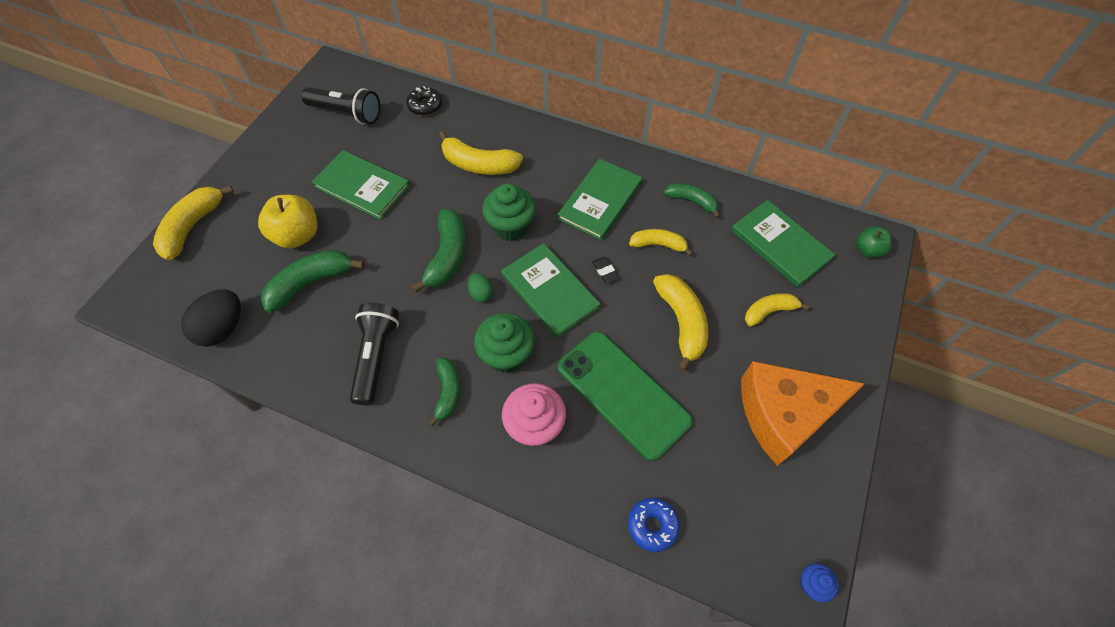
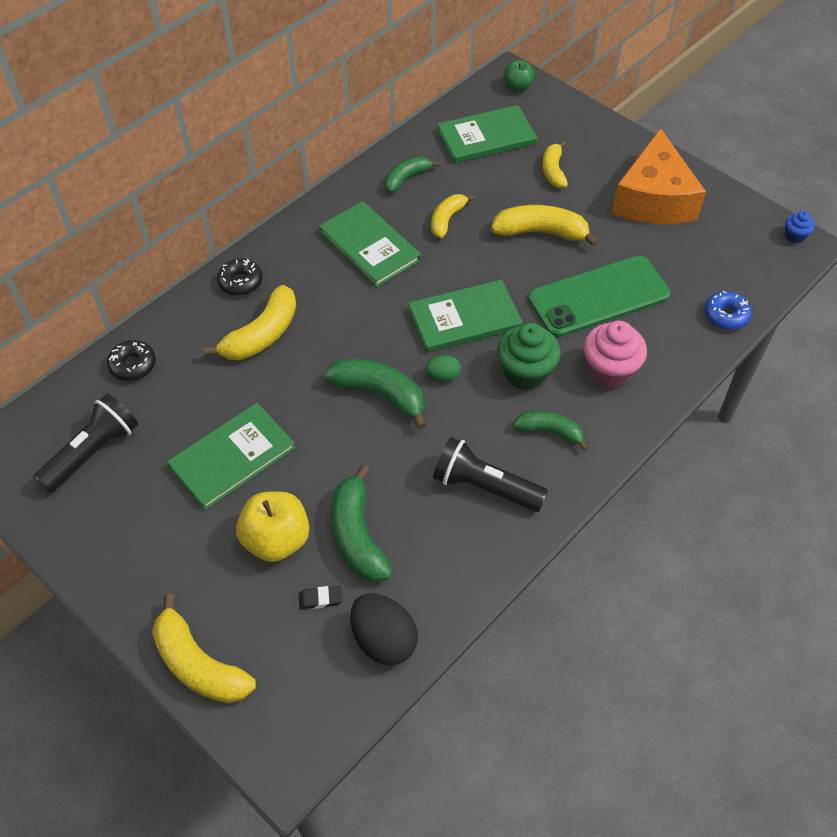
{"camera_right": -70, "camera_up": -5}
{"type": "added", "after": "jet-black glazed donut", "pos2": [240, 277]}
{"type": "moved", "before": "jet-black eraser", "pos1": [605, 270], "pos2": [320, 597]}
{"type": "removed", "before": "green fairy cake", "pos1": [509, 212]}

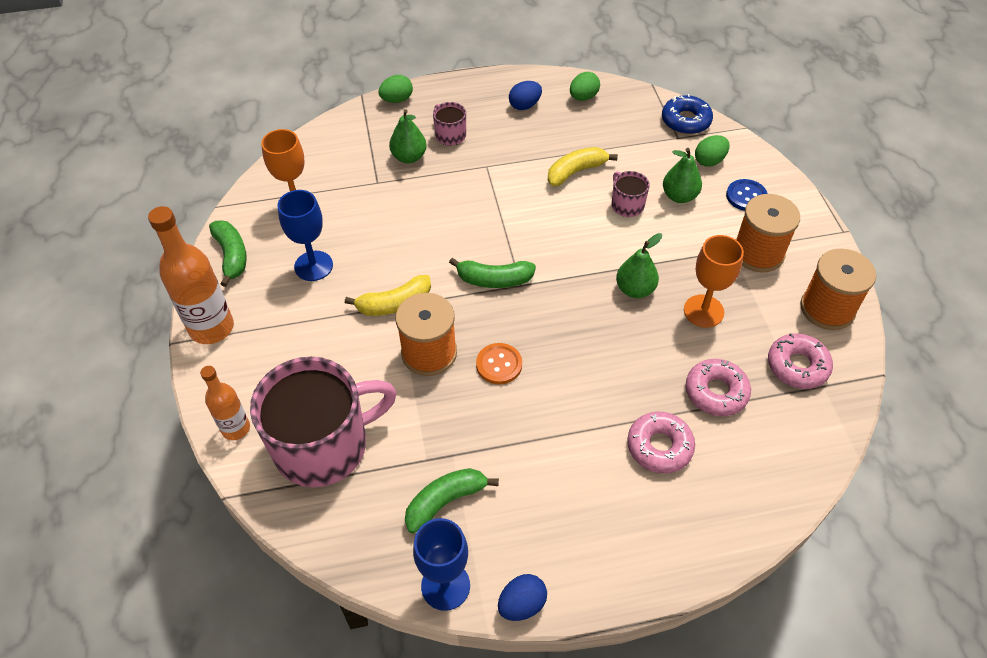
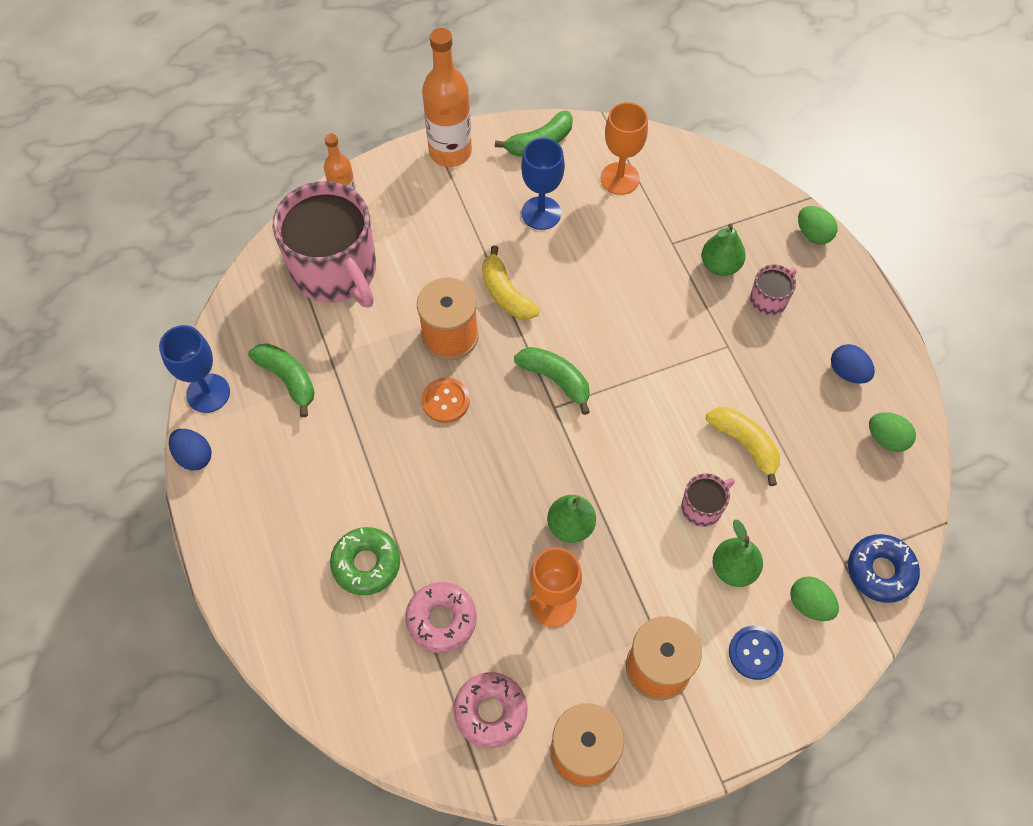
{"camera_right": 80, "camera_up": 10}
{"type": "recoloured", "before": "pink glazed donut", "after": "green glazed donut", "pos1": [661, 442], "pos2": [365, 561]}
{"type": "turned", "before": "green banana fruit", "pos1": [492, 273], "pos2": [552, 381], "turn": 135}

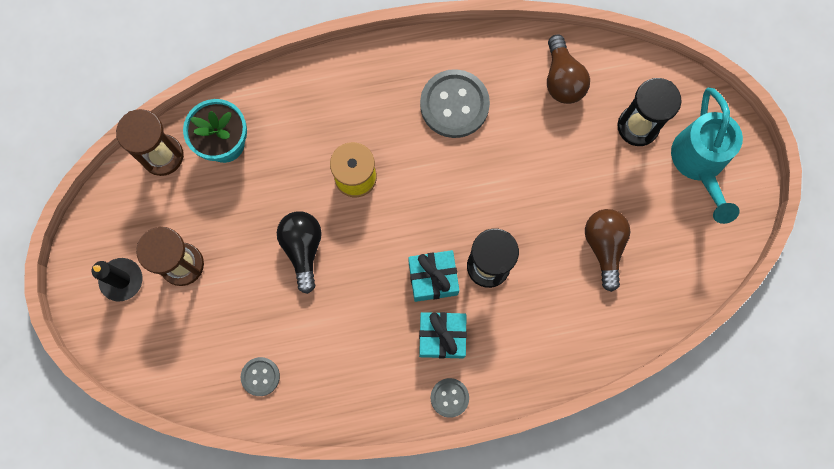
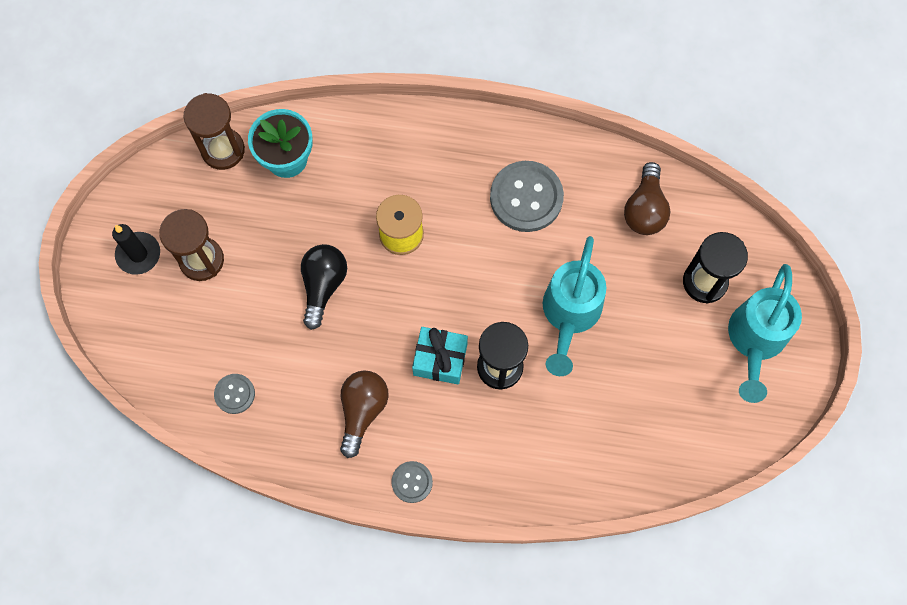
{"camera_right": 20, "camera_up": -5}
{"type": "moved", "before": "russet bulb", "pos1": [607, 250], "pos2": [364, 414]}
{"type": "added", "after": "turquoise sprinkling can", "pos2": [574, 306]}
{"type": "removed", "before": "turquoise present", "pos1": [443, 335]}

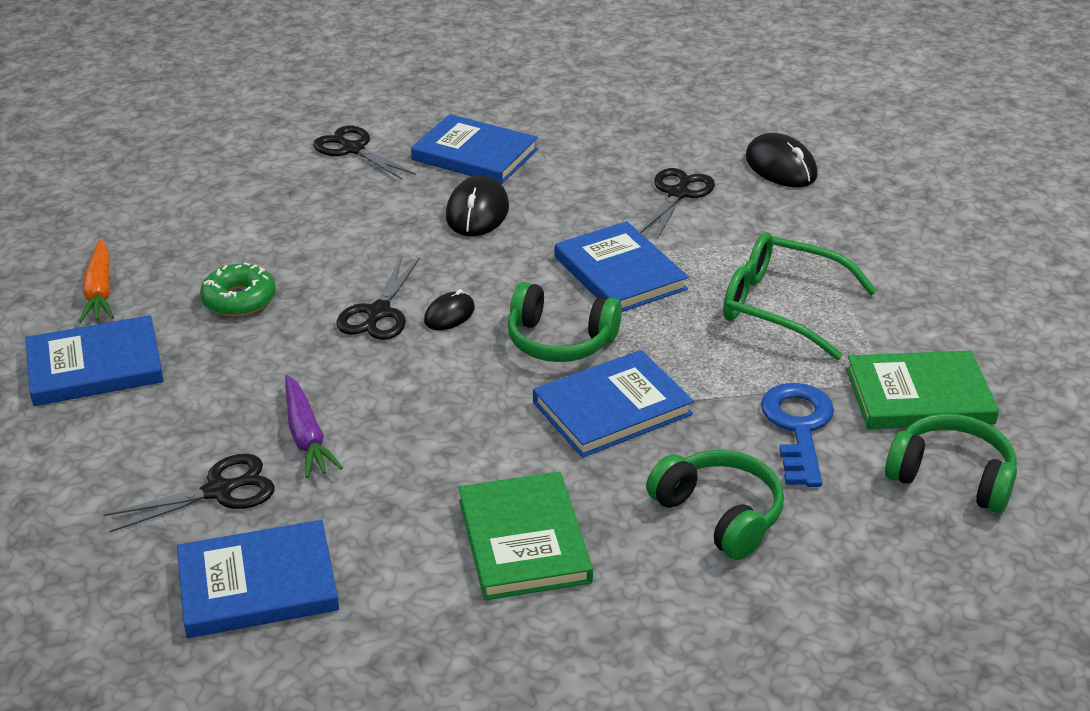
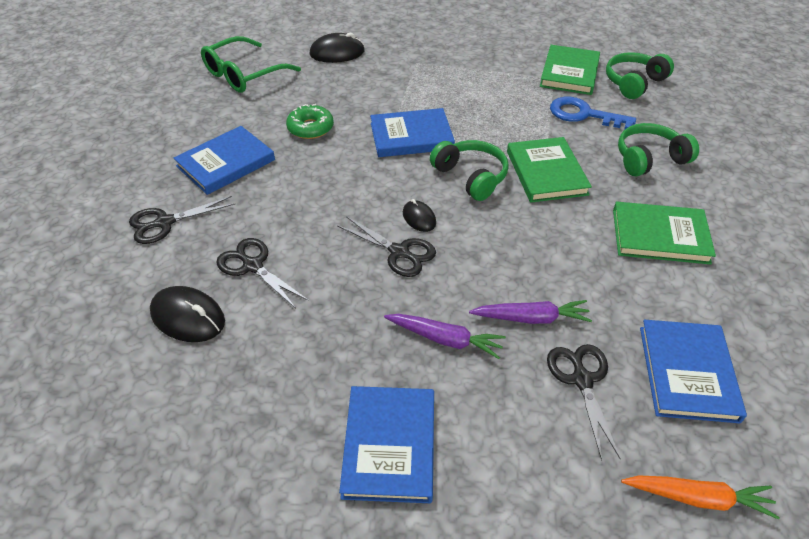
{"camera_right": -70, "camera_up": 10}
{"type": "moved", "before": "jet-black mouse", "pos1": [477, 205], "pos2": [187, 314]}
{"type": "moved", "before": "green eyeglasses", "pos1": [800, 296], "pos2": [251, 64]}
{"type": "moved", "before": "jet-black scissors", "pos1": [677, 203], "pos2": [262, 273]}
{"type": "moved", "before": "green glazed donut", "pos1": [238, 289], "pos2": [310, 121]}
{"type": "added", "after": "royal purple toy carrot", "pos2": [445, 336]}
{"type": "turned", "before": "green headphones", "pos1": [565, 322], "pos2": [469, 170], "turn": -75}
{"type": "recoloured", "before": "cobalt book", "after": "green book", "pos1": [613, 404], "pos2": [549, 170]}
{"type": "moved", "before": "orange toy carrot", "pos1": [96, 280], "pos2": [700, 497]}

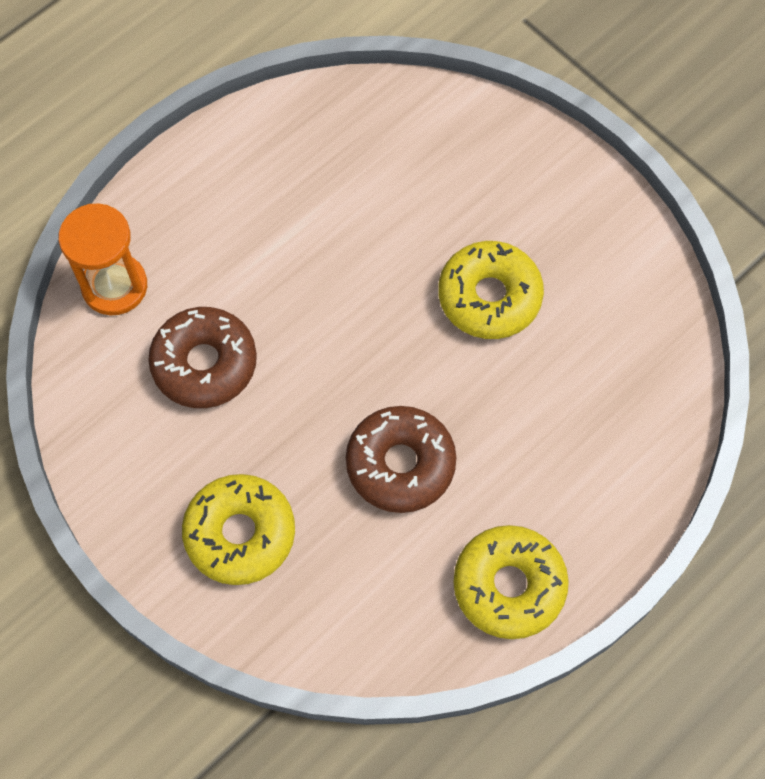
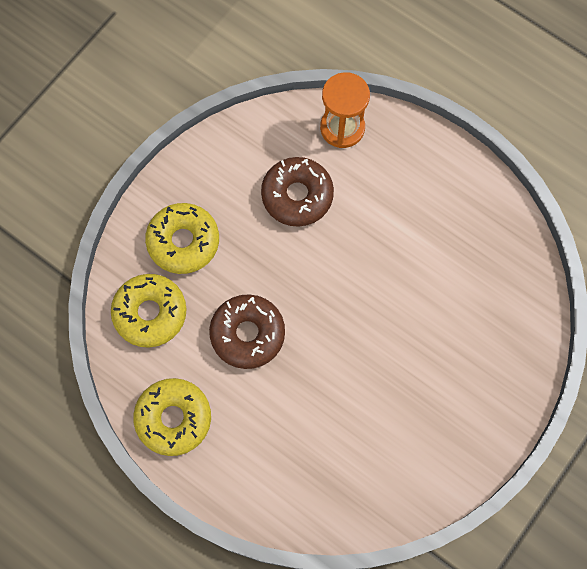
{"camera_right": 80, "camera_up": 5}
{"type": "moved", "before": "golden glazed donut", "pos1": [491, 290], "pos2": [149, 311]}

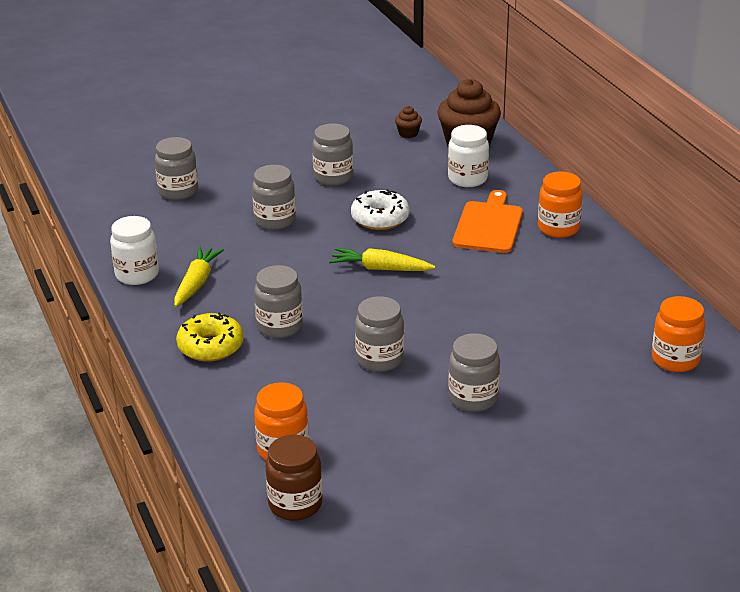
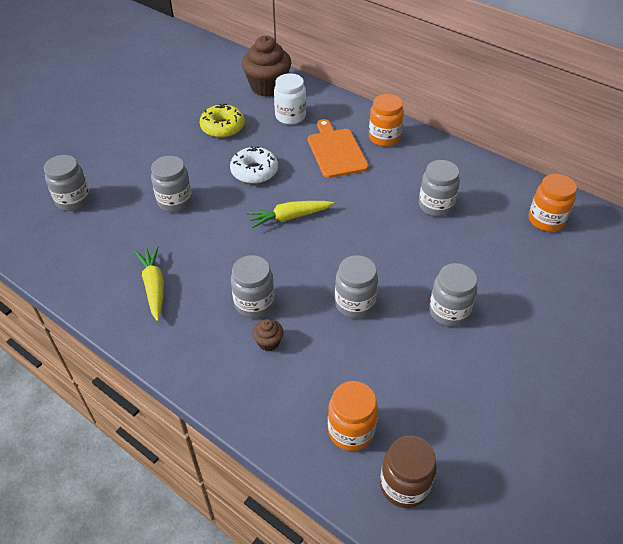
{"camera_right": -30, "camera_up": 15}
{"type": "moved", "before": "golden glazed donut", "pos1": [210, 337], "pos2": [222, 121]}
{"type": "moved", "before": "russet fairy cake", "pos1": [408, 122], "pos2": [268, 335]}
{"type": "moved", "before": "ash-grey jam jar", "pos1": [332, 155], "pos2": [439, 188]}
{"type": "removed", "before": "pure white jam jar", "pos1": [134, 250]}

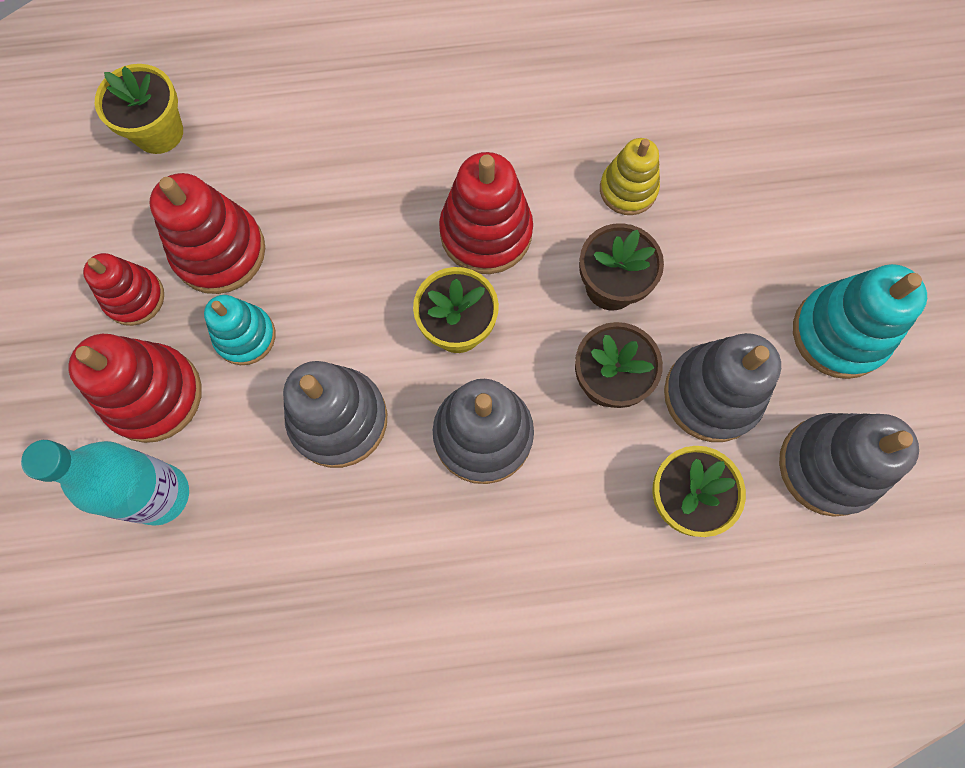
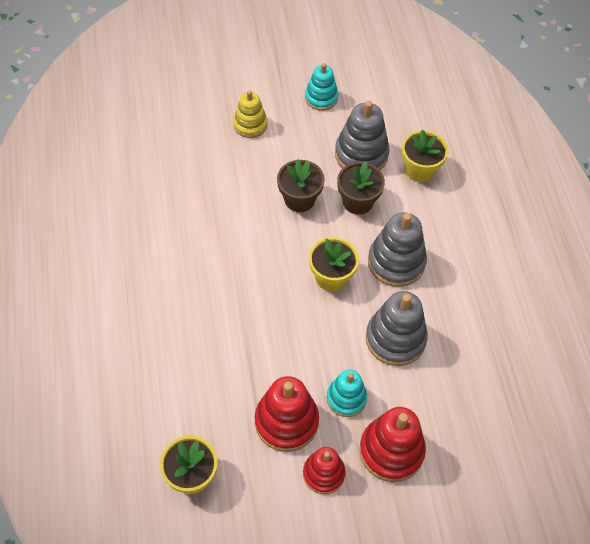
{"camera_right": -95, "camera_up": -15}
{"type": "moved", "before": "golden stacking rings", "pos1": [630, 176], "pos2": [250, 114]}
{"type": "resized", "before": "turquoise stacking rings", "pos1": [860, 321], "pos2": [321, 87], "scale": 0.64}
{"type": "removed", "before": "turquoise bottle", "pos1": [105, 483]}
{"type": "removed", "before": "scarlet stacking rings", "pos1": [486, 213]}
{"type": "removed", "before": "ash-grey stacking rings", "pos1": [849, 465]}

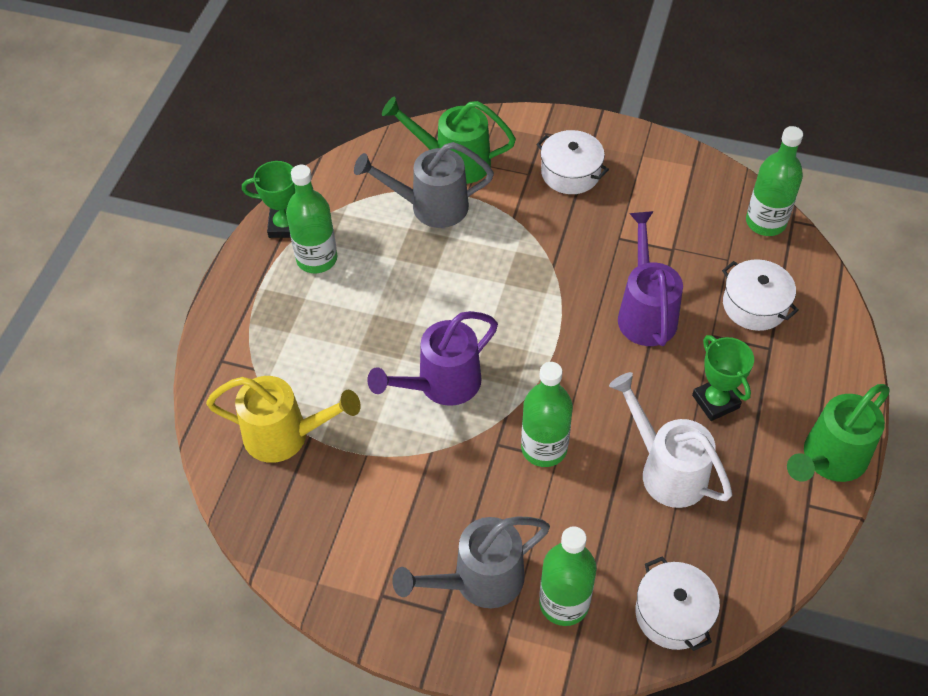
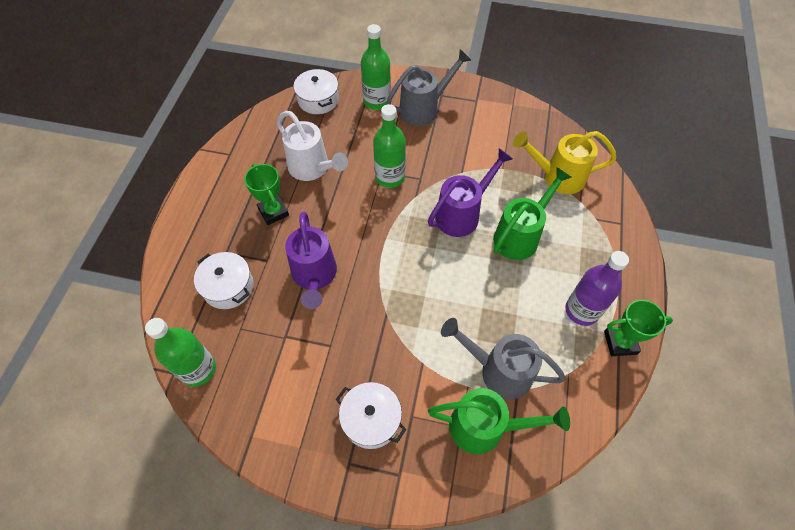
{"camera_right": 175, "camera_up": 5}
{"type": "turned", "before": "ash-grey sprinkling can", "pos1": [424, 185], "pos2": [503, 358], "turn": -150}
{"type": "moved", "before": "green sprinkling can", "pos1": [838, 433], "pos2": [532, 213]}
{"type": "recoloured", "before": "green bottle", "after": "royal purple bottle", "pos1": [311, 219], "pos2": [597, 288]}

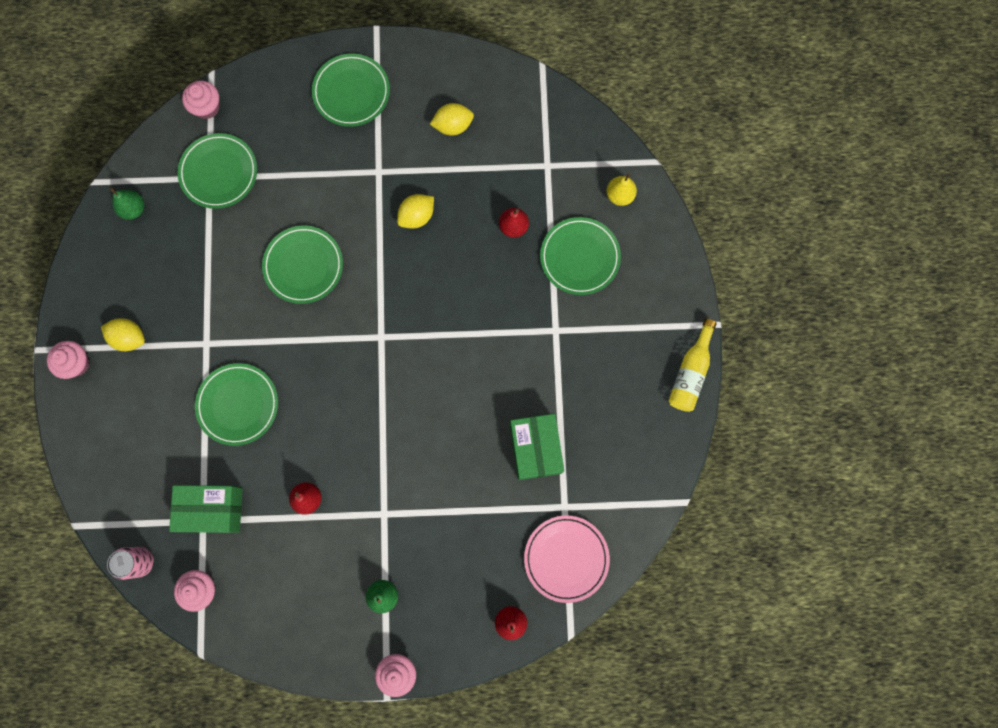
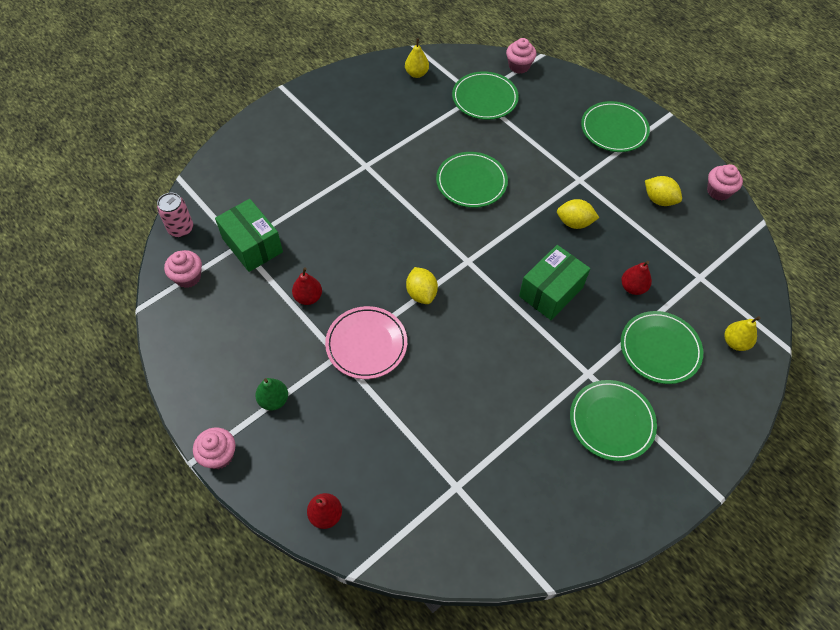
{"camera_right": 50, "camera_up": -20}
{"type": "moved", "before": "pink plate", "pos1": [567, 559], "pos2": [366, 342]}
{"type": "recoloured", "before": "green pear", "after": "golden pear", "pos1": [126, 203], "pos2": [417, 58]}
{"type": "moved", "before": "golden lemon", "pos1": [123, 334], "pos2": [422, 285]}
{"type": "moved", "before": "green package", "pos1": [537, 447], "pos2": [554, 282]}
{"type": "moved", "before": "green plate", "pos1": [236, 404], "pos2": [613, 420]}
{"type": "moved", "before": "pink fairy cake", "pos1": [68, 360], "pos2": [725, 182]}
{"type": "removed", "before": "golden bottle", "pos1": [693, 365]}

